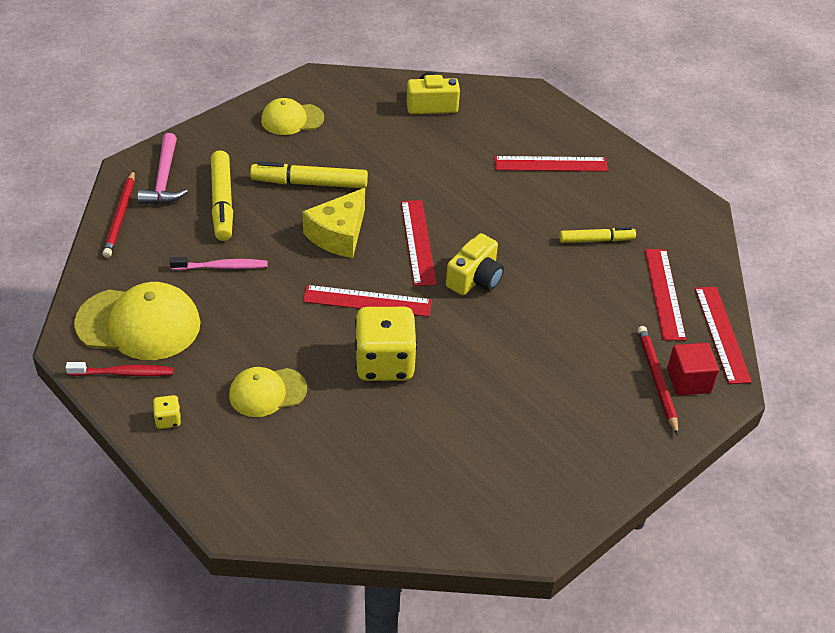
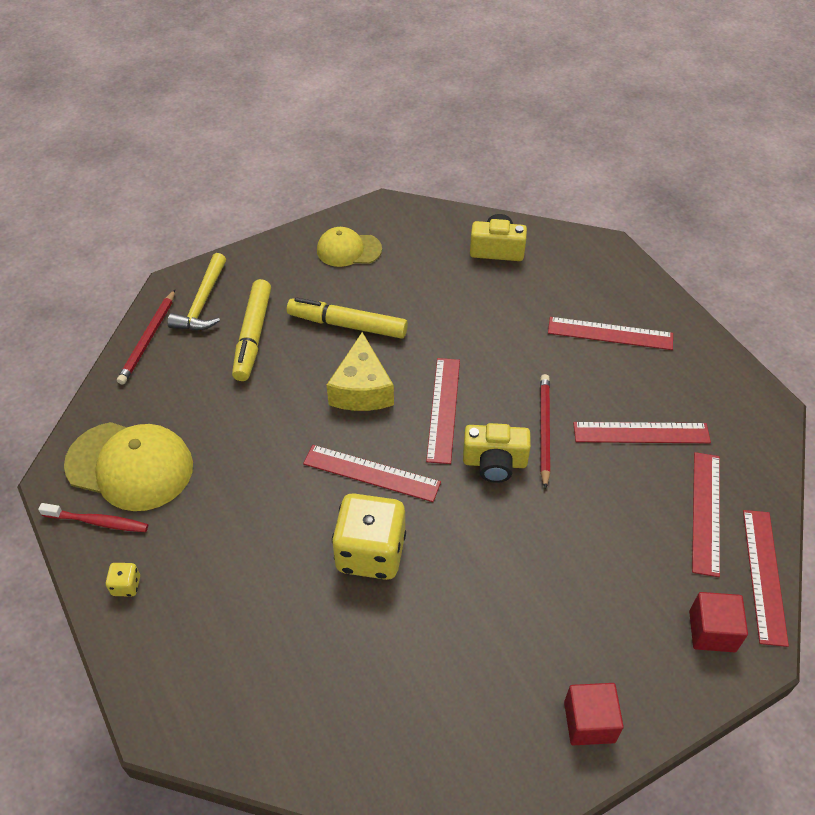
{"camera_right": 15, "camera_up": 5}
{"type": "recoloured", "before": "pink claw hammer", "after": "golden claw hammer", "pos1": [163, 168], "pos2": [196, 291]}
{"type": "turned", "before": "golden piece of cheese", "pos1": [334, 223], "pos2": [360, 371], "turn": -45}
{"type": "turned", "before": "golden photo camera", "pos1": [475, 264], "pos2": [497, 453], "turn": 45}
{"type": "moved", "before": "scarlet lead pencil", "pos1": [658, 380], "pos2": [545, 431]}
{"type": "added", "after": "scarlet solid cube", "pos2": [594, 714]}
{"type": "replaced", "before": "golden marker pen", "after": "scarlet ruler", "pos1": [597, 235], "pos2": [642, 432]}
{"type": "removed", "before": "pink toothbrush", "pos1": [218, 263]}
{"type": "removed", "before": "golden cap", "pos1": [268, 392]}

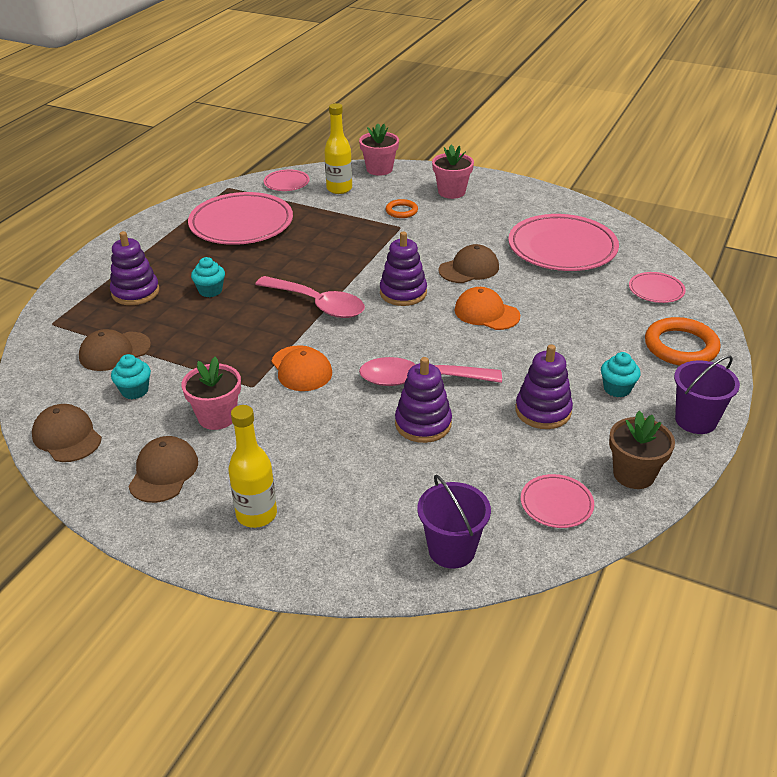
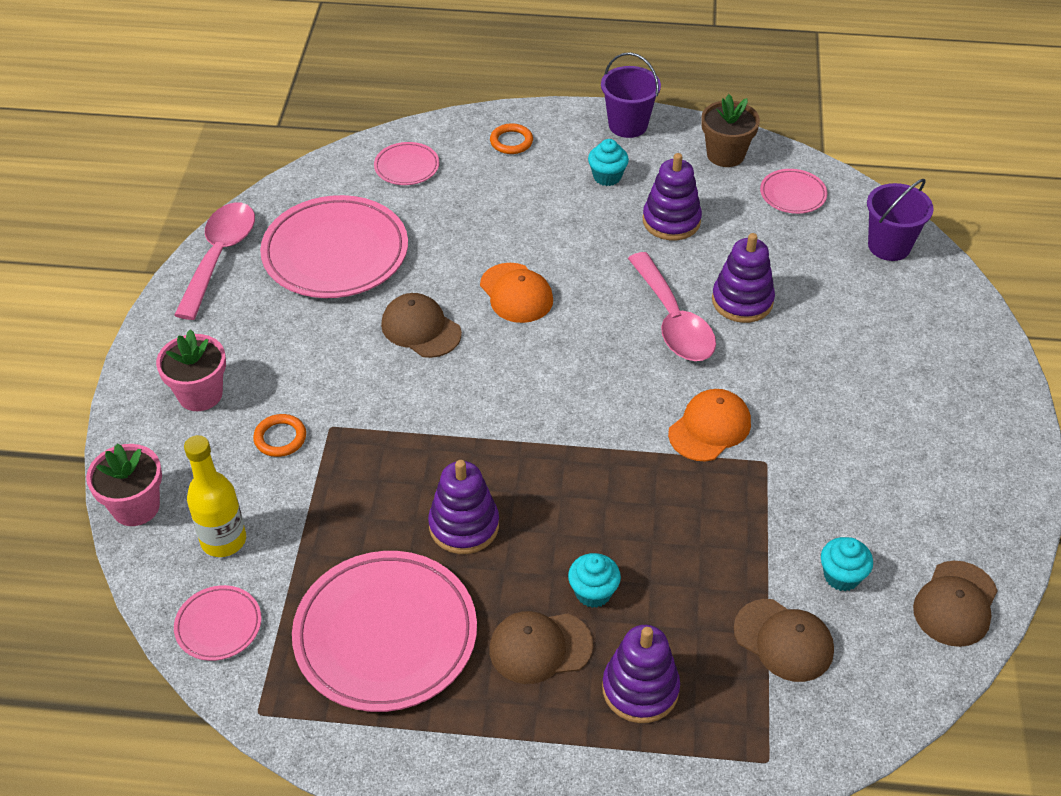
{"camera_right": -110, "camera_up": 10}
{"type": "moved", "before": "pink tablespoon", "pos1": [310, 297], "pos2": [214, 261]}
{"type": "moved", "before": "royal purple stacking rings", "pos1": [403, 268], "pos2": [463, 507]}
{"type": "turned", "before": "orange cap", "pos1": [487, 308], "pos2": [516, 293], "turn": -45}
{"type": "moved", "before": "russet cap", "pos1": [163, 469], "pos2": [541, 647]}
{"type": "resized", "before": "orange torus", "pos1": [683, 341], "pos2": [511, 138], "scale": 0.55}
{"type": "removed", "before": "pink plant pot", "pos1": [211, 393]}
{"type": "removed", "before": "golden bottle", "pos1": [252, 466]}

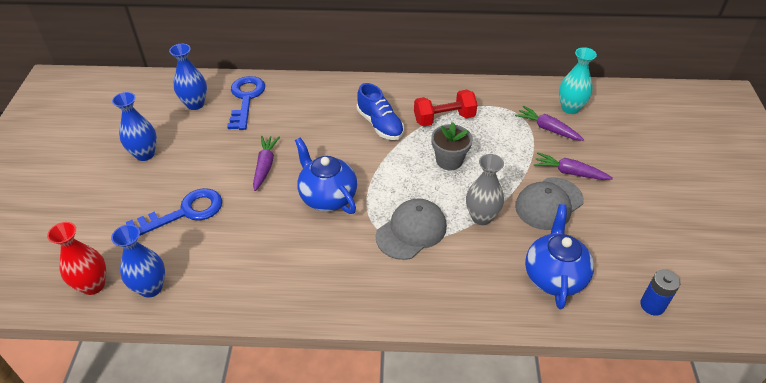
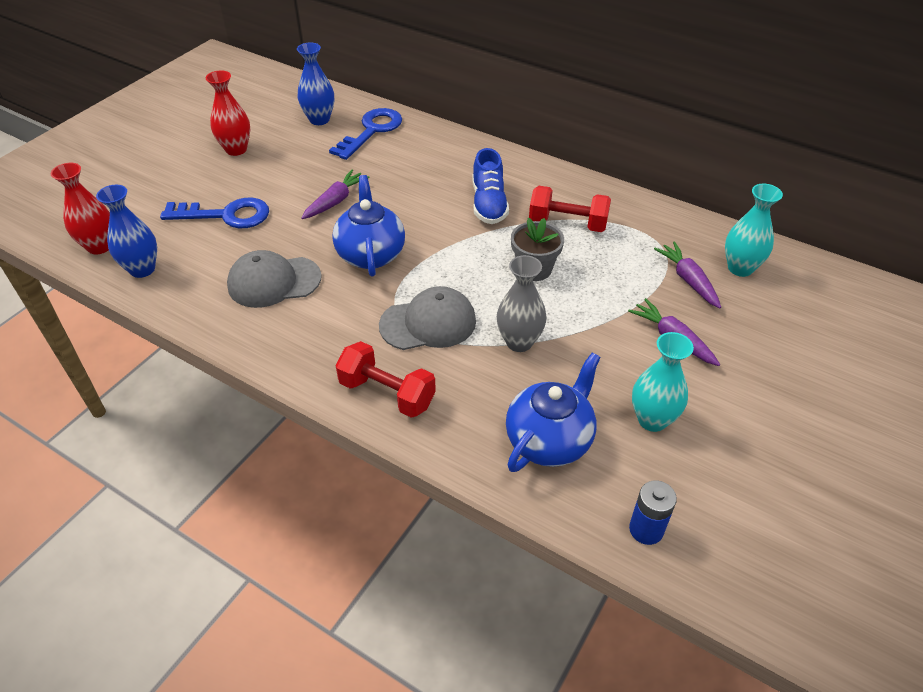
{"camera_right": 30, "camera_up": 0}
{"type": "recoloured", "before": "cobalt vase", "after": "scarlet vase", "pos1": [134, 126], "pos2": [228, 113]}
{"type": "moved", "before": "ash-grey cap", "pos1": [549, 203], "pos2": [274, 279]}
{"type": "added", "after": "scarlet hand weight", "pos2": [386, 379]}
{"type": "added", "after": "turquoise vase", "pos2": [663, 382]}

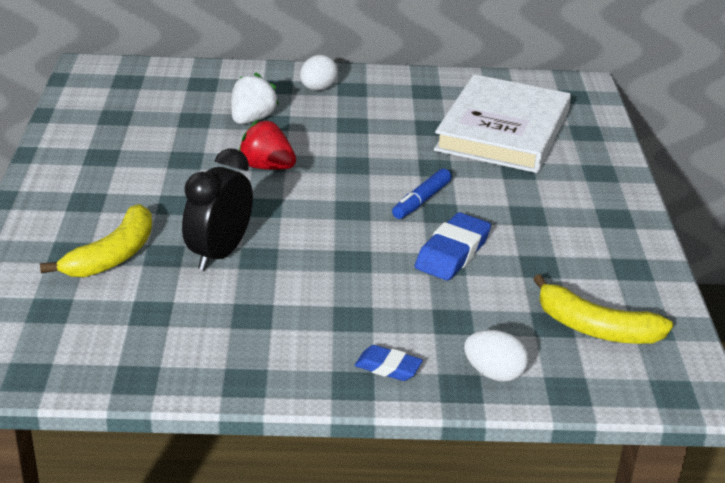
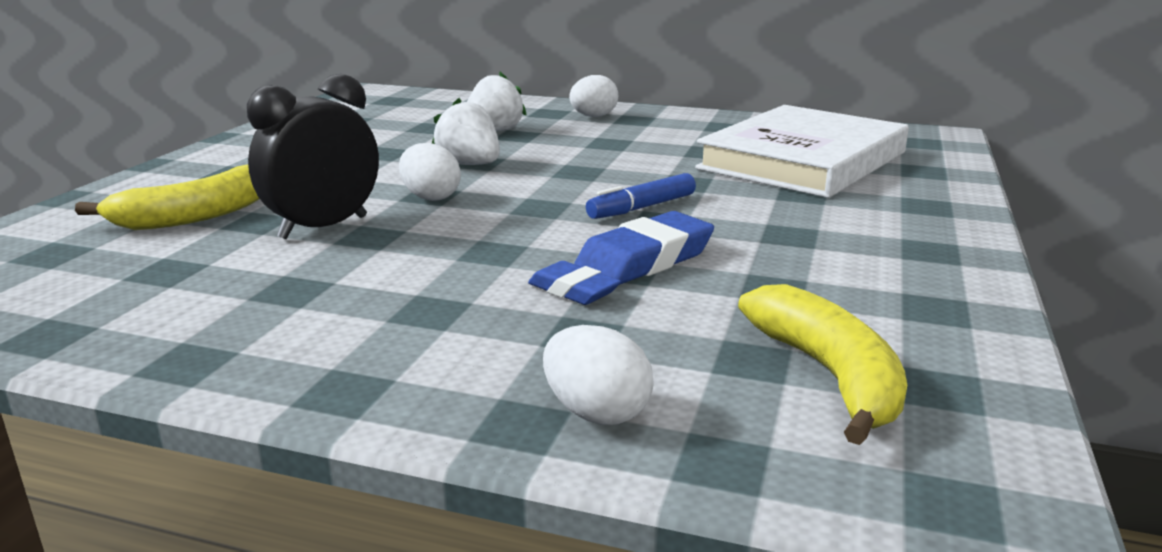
{"camera_right": 20, "camera_up": -10}
{"type": "added", "after": "pure white egg shape", "pos2": [430, 172]}
{"type": "recoloured", "before": "scarlet berry", "after": "pure white berry", "pos1": [267, 145], "pos2": [466, 131]}
{"type": "moved", "before": "cobalt eraser", "pos1": [389, 363], "pos2": [574, 283]}
{"type": "turned", "before": "golden banana fruit", "pos1": [603, 309], "pos2": [822, 364], "turn": -150}

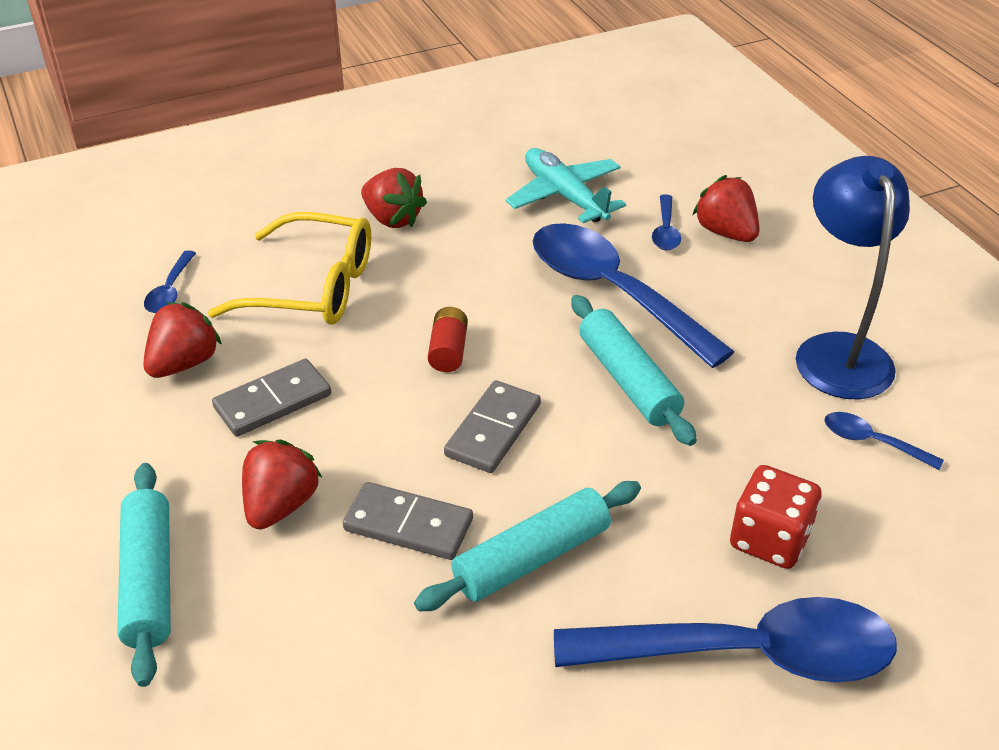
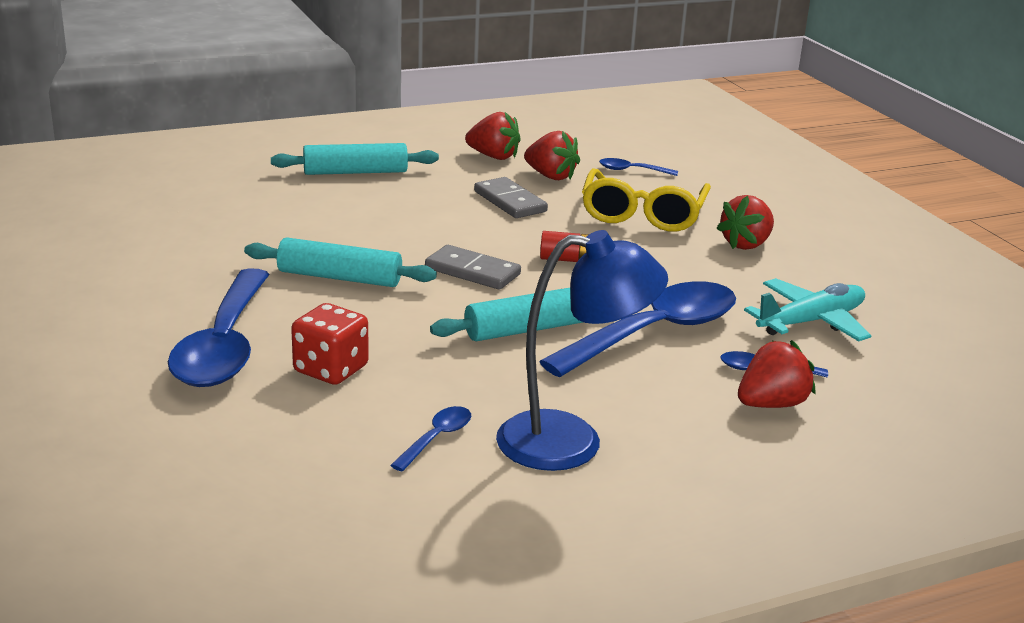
{"camera_right": 90, "camera_up": -15}
{"type": "turned", "before": "turquoise rolling pin", "pos1": [527, 546], "pos2": [340, 262], "turn": -45}
{"type": "moved", "before": "scarlet berry", "pos1": [282, 484], "pos2": [493, 136]}
{"type": "removed", "before": "ash-grey domino", "pos1": [408, 521]}

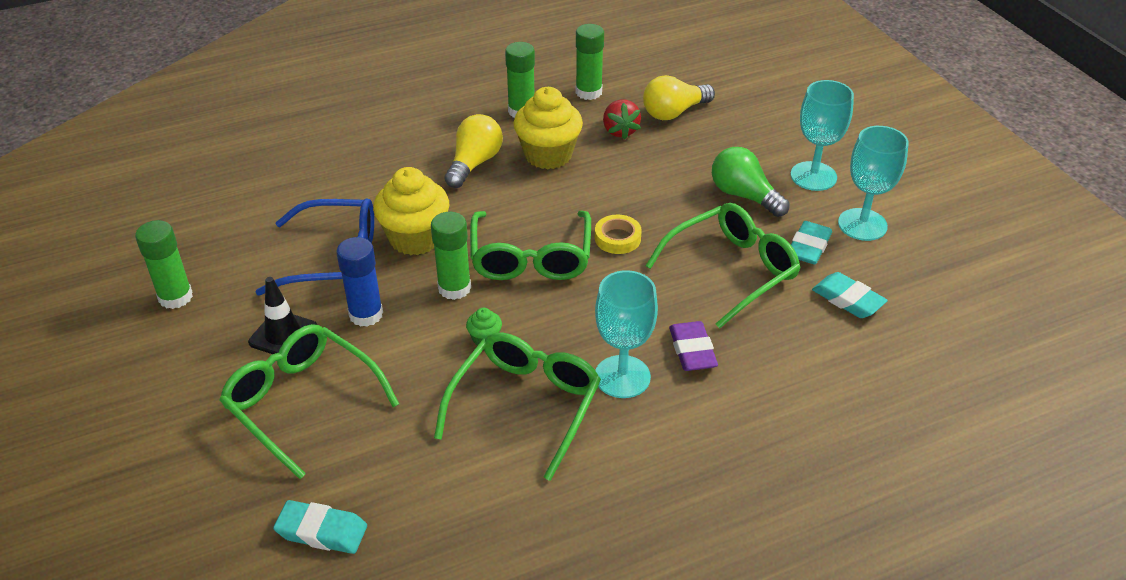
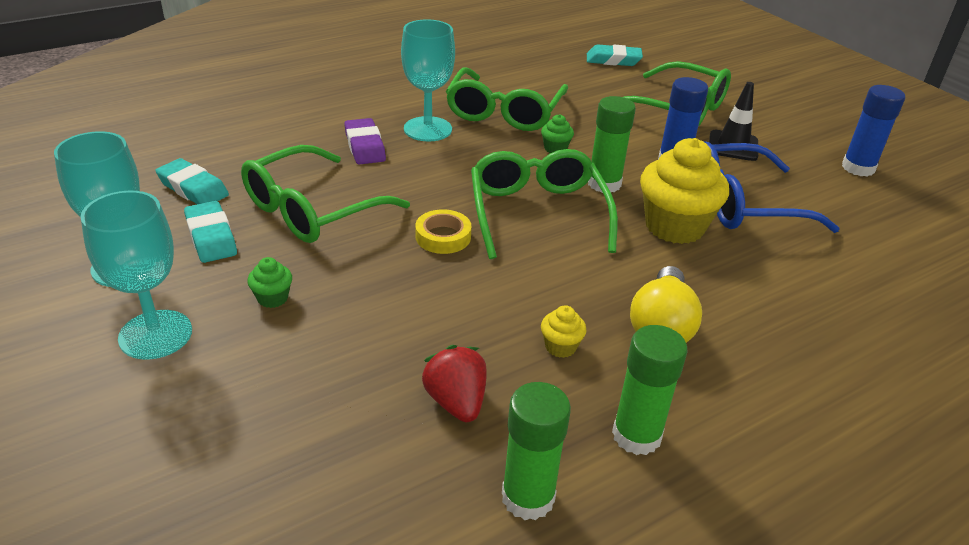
{"camera_right": 170, "camera_up": -5}
{"type": "turned", "before": "turquoise eraser", "pos1": [811, 243], "pos2": [210, 232], "turn": -45}
{"type": "replaced", "before": "green bulb", "after": "green fairy cake", "pos1": [751, 182], "pos2": [269, 282]}
{"type": "resized", "before": "golden fairy cake", "pos1": [548, 128], "pos2": [564, 331], "scale": 0.43}
{"type": "recoloured", "before": "green glue", "after": "cobalt glue", "pos1": [164, 264], "pos2": [873, 131]}
{"type": "removed", "before": "golden bulb", "pos1": [679, 97]}

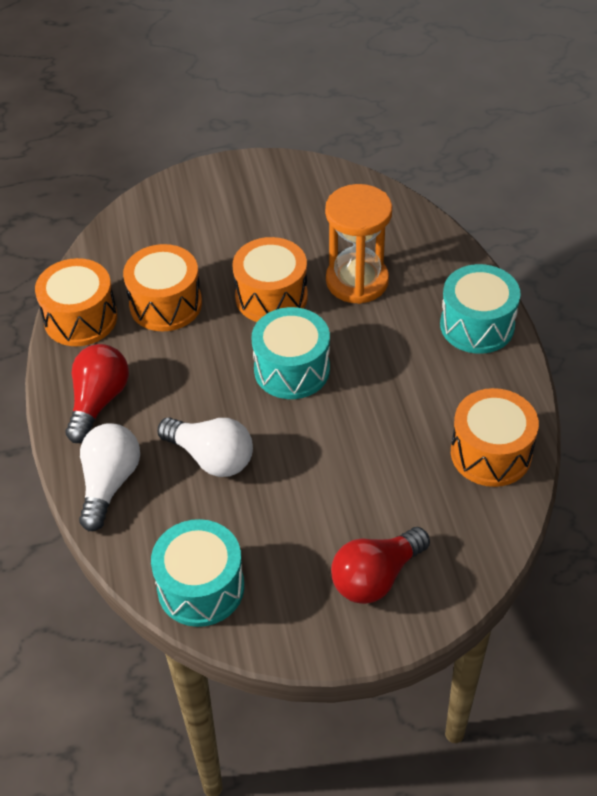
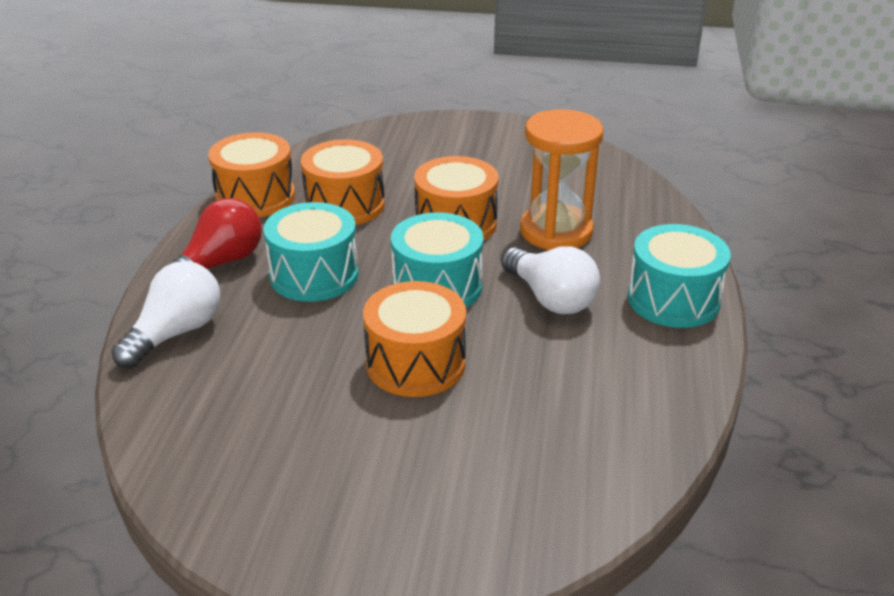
{"camera_right": 20, "camera_up": -15}
{"type": "moved", "before": "turquoise snare drum", "pos1": [197, 573], "pos2": [310, 252]}
{"type": "moved", "before": "orange snare drum", "pos1": [495, 437], "pos2": [414, 339]}
{"type": "moved", "before": "pure white bulb", "pos1": [205, 447], "pos2": [550, 280]}
{"type": "removed", "before": "scarlet bulb", "pos1": [380, 565]}

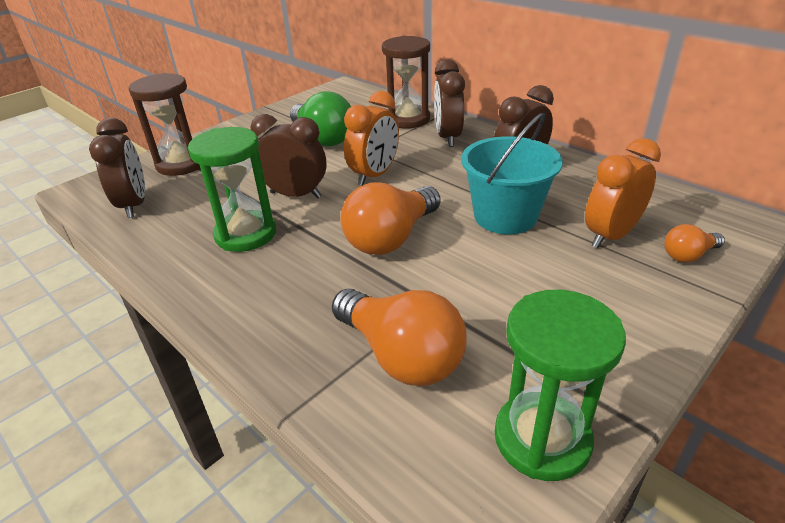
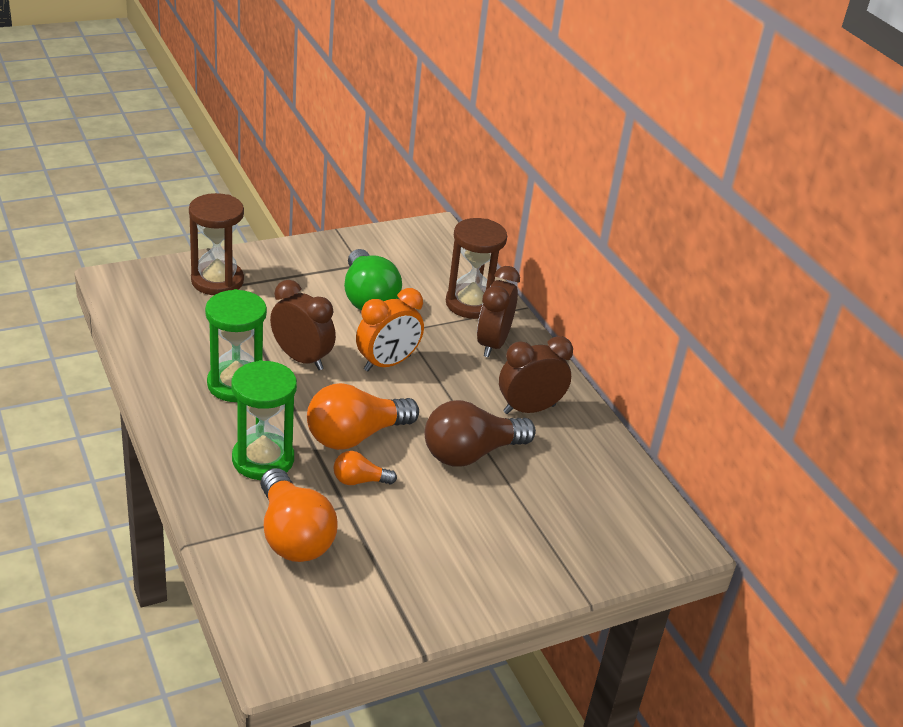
{"camera_right": 15, "camera_up": 0}
{"type": "moved", "before": "green sand timer", "pos1": [560, 385], "pos2": [264, 420]}
{"type": "moved", "before": "orange bulb", "pos1": [694, 243], "pos2": [365, 468]}
{"type": "replaced", "before": "turquoise bucket", "after": "russet bulb", "pos1": [512, 174], "pos2": [480, 433]}
{"type": "removed", "before": "russet alarm clock", "pos1": [117, 168]}
{"type": "removed", "before": "orange alarm clock", "pos1": [623, 193]}

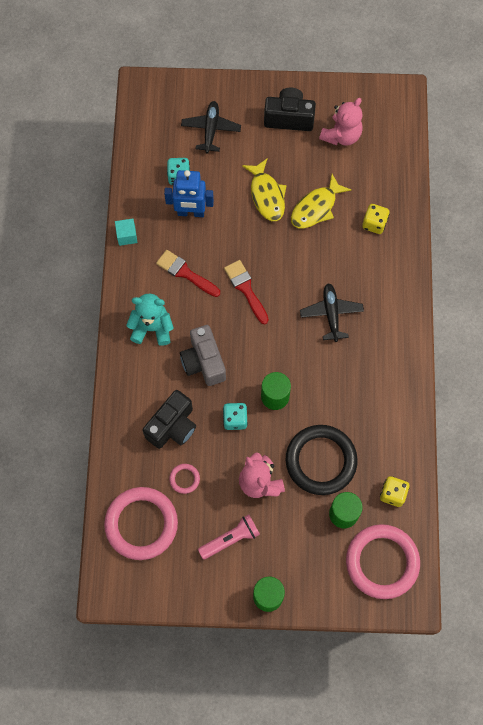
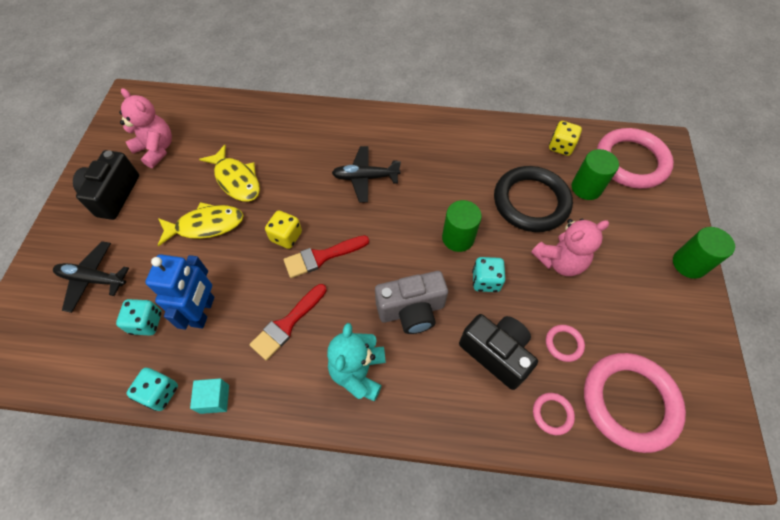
{"camera_right": -85, "camera_up": -10}
{"type": "added", "after": "turquoise game die", "pos2": [152, 389]}
{"type": "moved", "before": "golden game die", "pos1": [376, 219], "pos2": [283, 229]}
{"type": "added", "after": "pink torus", "pos2": [554, 414]}
{"type": "removed", "before": "pink pocket torch", "pos1": [229, 537]}

